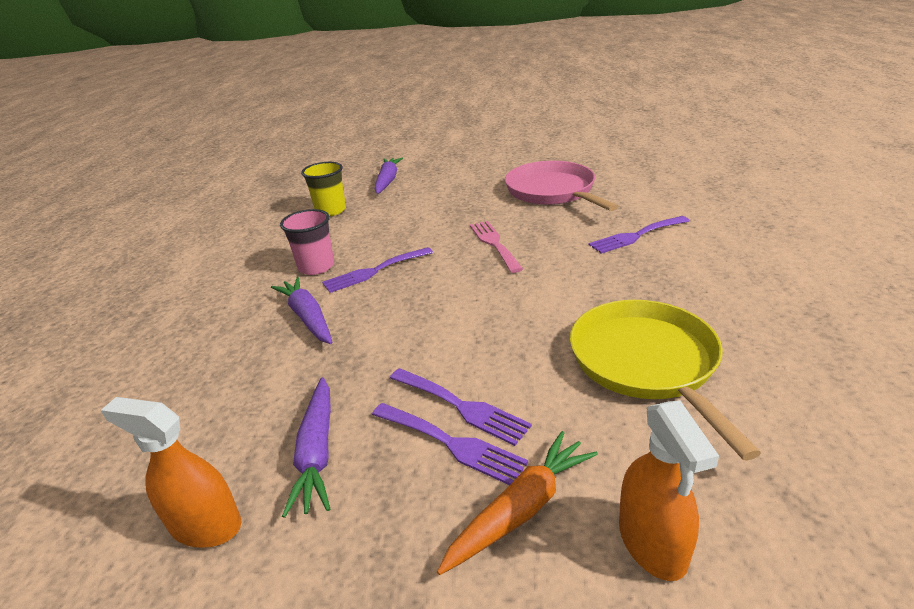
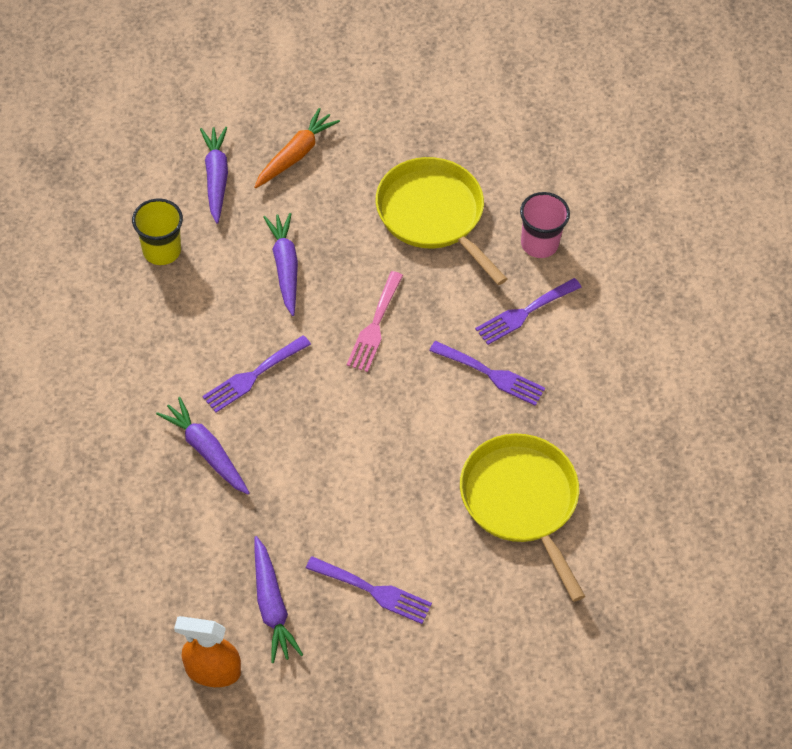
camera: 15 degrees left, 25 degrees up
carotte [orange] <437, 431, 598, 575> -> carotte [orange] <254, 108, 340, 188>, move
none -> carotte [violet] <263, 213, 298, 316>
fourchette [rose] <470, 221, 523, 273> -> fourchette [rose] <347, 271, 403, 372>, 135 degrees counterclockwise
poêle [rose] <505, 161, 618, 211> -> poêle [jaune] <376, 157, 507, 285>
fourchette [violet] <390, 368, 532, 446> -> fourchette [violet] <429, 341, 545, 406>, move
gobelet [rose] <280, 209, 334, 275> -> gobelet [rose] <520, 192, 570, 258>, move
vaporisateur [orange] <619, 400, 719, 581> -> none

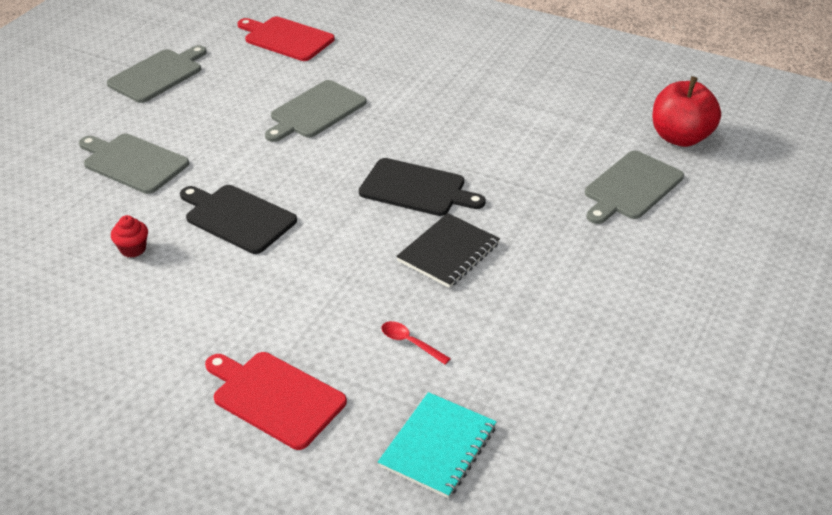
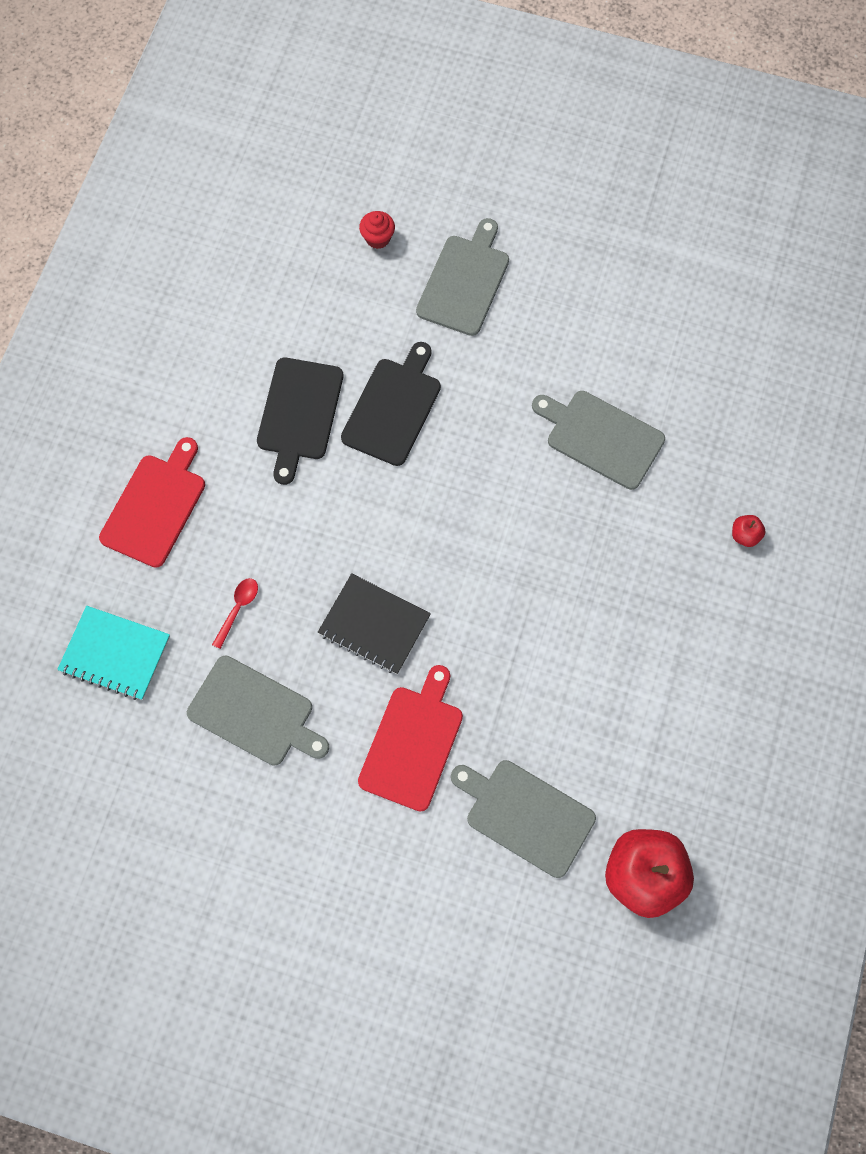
camera: 80 degrees right, 30 degrees up
planche à découper [gris] <107, 45, 207, 103> -> planche à découper [gris] <187, 656, 329, 766>, move
planche à découper [noir] <359, 158, 486, 216> -> planche à découper [noir] <257, 358, 343, 485>, move
planche à découper [rouge] <237, 17, 335, 61> -> planche à découper [rouge] <358, 665, 463, 812>, move
muffin [rouge] <111, 215, 148, 258> -> muffin [rouge] <359, 211, 395, 249>, move
none -> pomme [rouge] <732, 515, 765, 547>

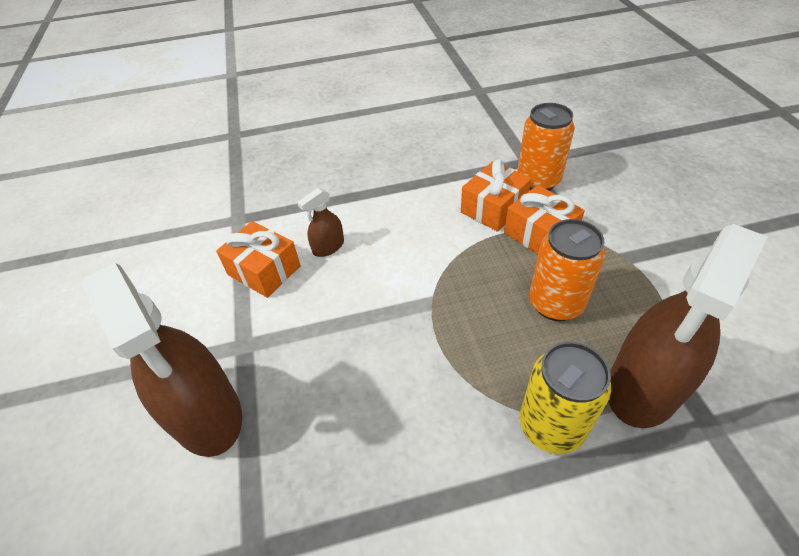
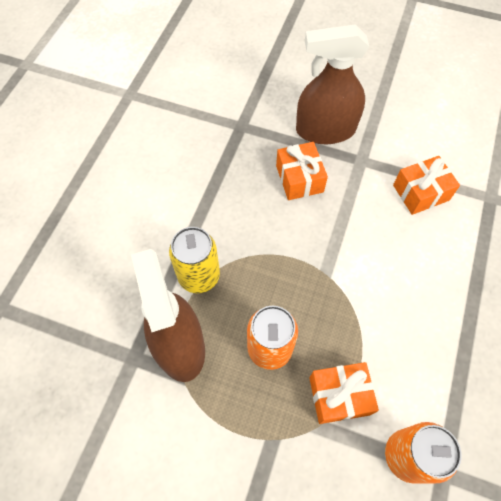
camera: 120 degrees right, 15 degrees up
cadeau [orange] <461, 159, 531, 232> -> cadeau [orange] <276, 142, 328, 200>, move
vaporisateur [marron] <297, 188, 344, 257> -> none

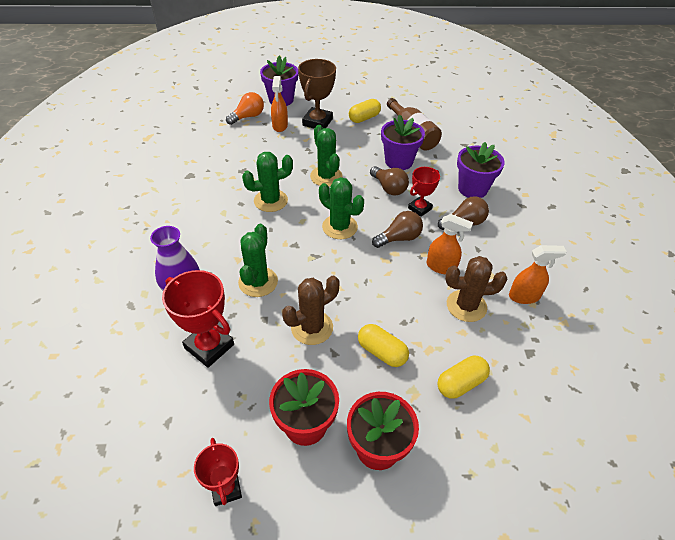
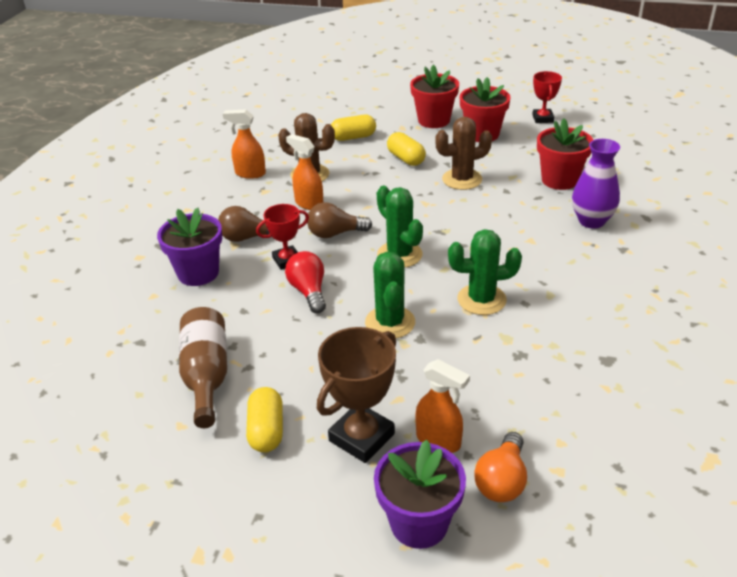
camera: 160 degrees left, 10 degrees down
gélule [jaune] <349, 99, 381, 123> -> gélule [jaune] <246, 387, 283, 452>, 75 degrees counterclockwise
ampoule [marron] <370, 166, 409, 195> -> ampoule [rouge] <285, 251, 326, 313>
vaporisateur [orange] <271, 76, 288, 132> -> vaporisateur [orange] <416, 359, 470, 453>, 105 degrees clockwise
ampoule [orange] <226, 92, 264, 125> -> ampoule [orange] <474, 432, 527, 502>, 45 degrees counterclockwise
trophée [rouge] <162, 270, 234, 368> -> pot de fleurs [rouge] <537, 119, 593, 190>
cactus [vert] <238, 224, 278, 297> -> none
pot de fleurs [violet] <381, 114, 425, 170> -> none

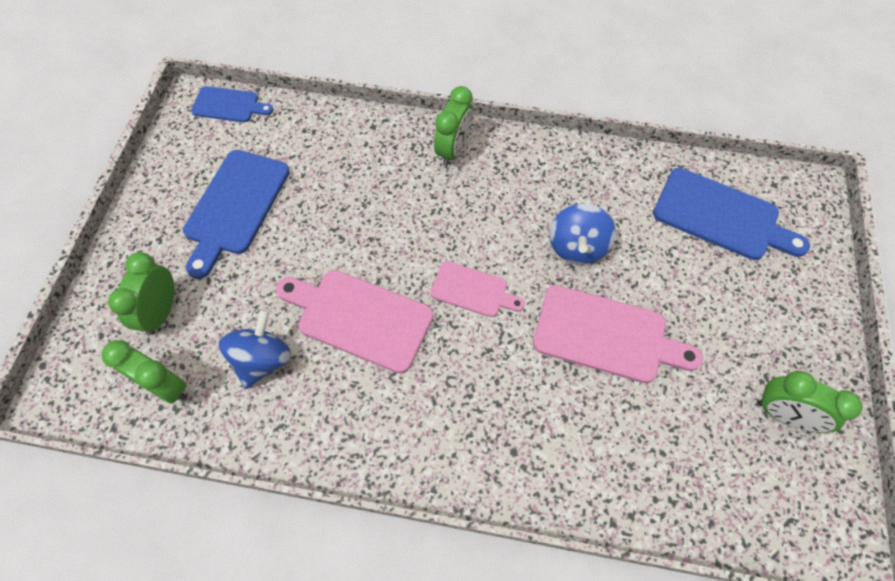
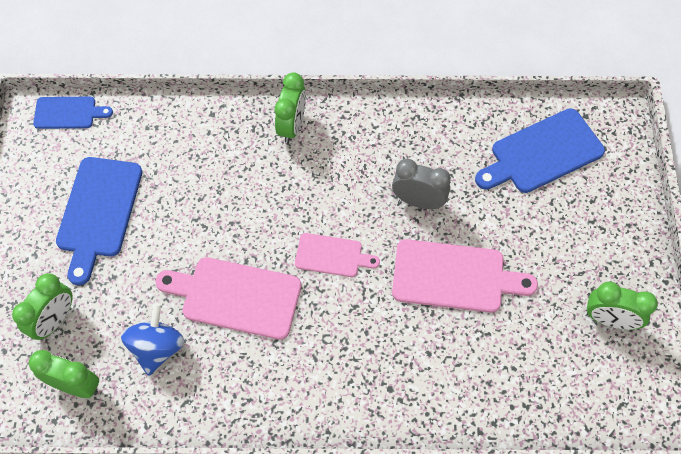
camera: 10 degrees left, 0 degrees up
réveil [vert] <108, 252, 174, 335> -> réveil [vert] <12, 273, 73, 340>, 150 degrees counterclockwise
toupie [bleu] <549, 203, 616, 264> -> réveil [gris] <392, 159, 451, 209>
planche à découper [bleu] <653, 168, 810, 260> -> planche à découper [bleu] <475, 108, 605, 193>, 135 degrees clockwise

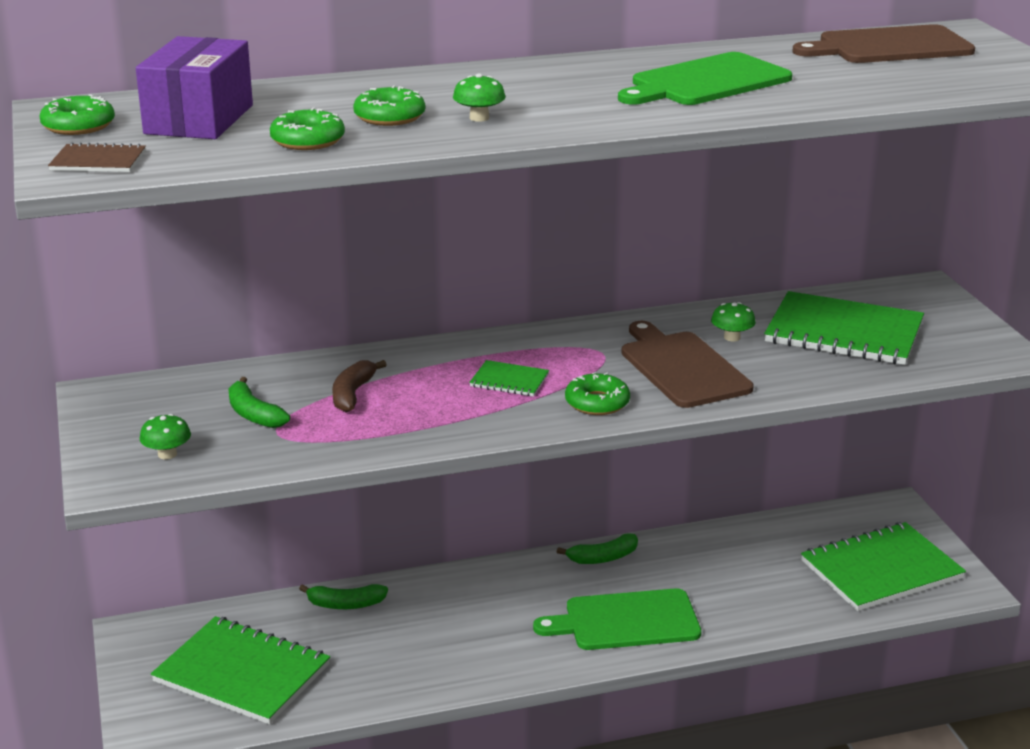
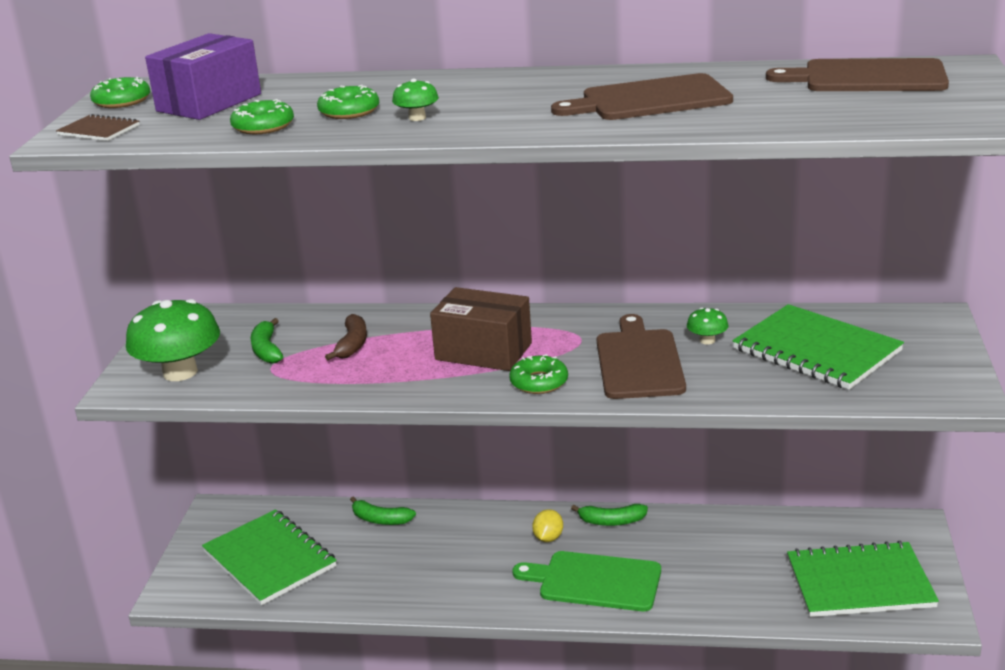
camera: 25 degrees right, 0 degrees up
champignon [vert] <139, 414, 191, 459> -> champignon [vert] <126, 299, 220, 381>, x2.25
banane [marron] <332, 360, 387, 413> -> banane [marron] <325, 314, 367, 360>, 150 degrees clockwise
carnet [vert] <469, 360, 549, 396> -> boîte [marron] <430, 287, 532, 371>
none -> citron [jaune] <532, 509, 563, 542>
planche à découper [vert] <618, 52, 792, 105> -> planche à découper [marron] <551, 73, 733, 120>

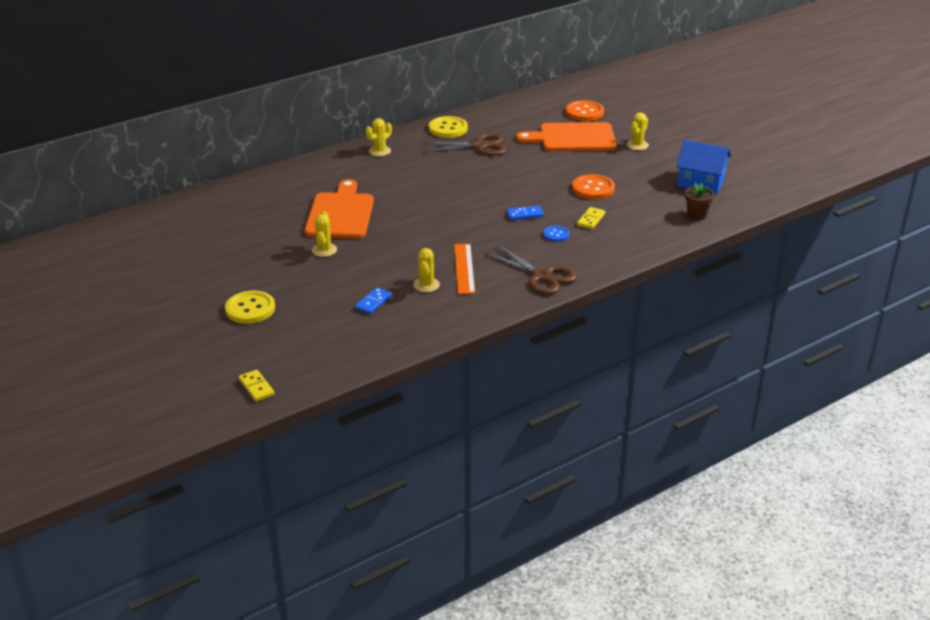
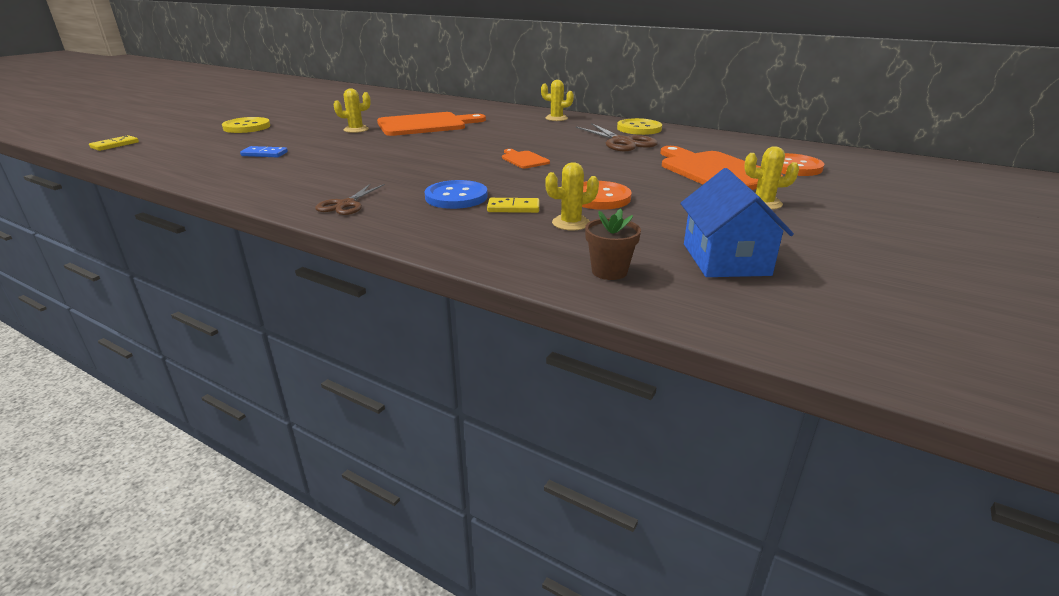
camera: 65 degrees right, 5 degrees down
ciseaux [marron] <484, 245, 577, 294> -> ciseaux [marron] <315, 183, 385, 215>, x0.64
bouton [bleu] <543, 226, 569, 242> -> bouton [bleu] <425, 180, 488, 209>, x1.73
none -> planche à découper [orange] <502, 149, 550, 168>
cactus [jaune] <413, 248, 440, 292> -> cactus [jaune] <545, 162, 599, 230>, move
règle [orange] <454, 244, 475, 294> -> none
domino [bleu] <507, 205, 544, 220> -> none

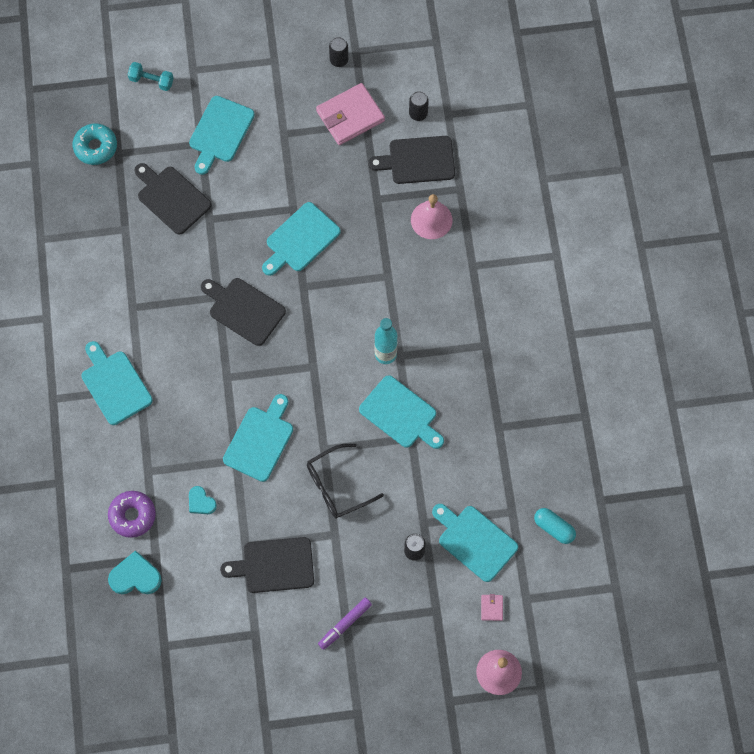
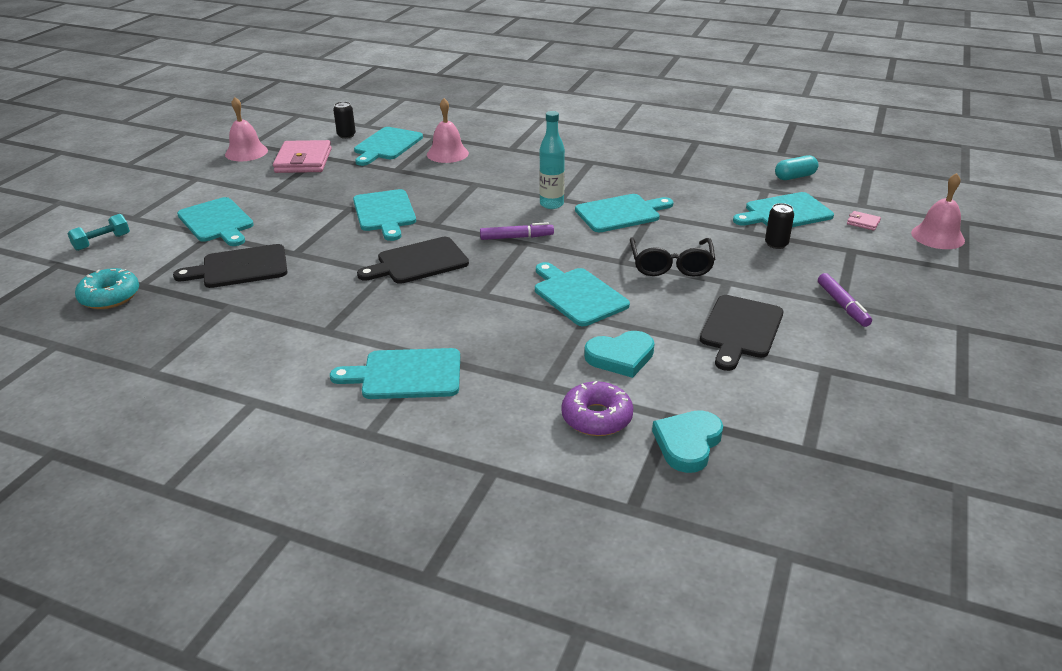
camera: 60 degrees left, 35 degrees down
canette [noir] <329, 37, 348, 67> -> cloche [rose] <225, 97, 268, 161>
planche à découper [noir] <368, 136, 455, 184> -> planche à découper [turquoise] <354, 127, 423, 166>
none -> feutre [violet] <480, 222, 554, 240>
cœur [turquoise] <189, 486, 217, 514> -> cœur [turquoise] <584, 331, 655, 378>, x1.60

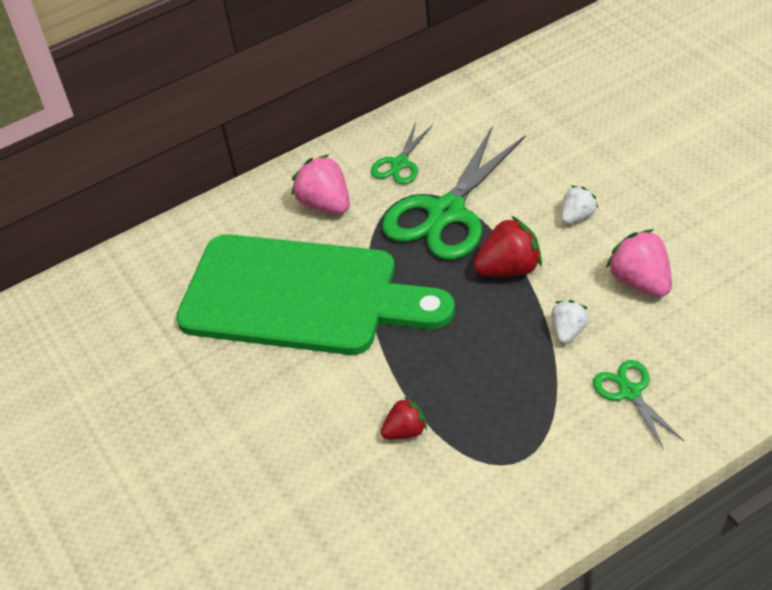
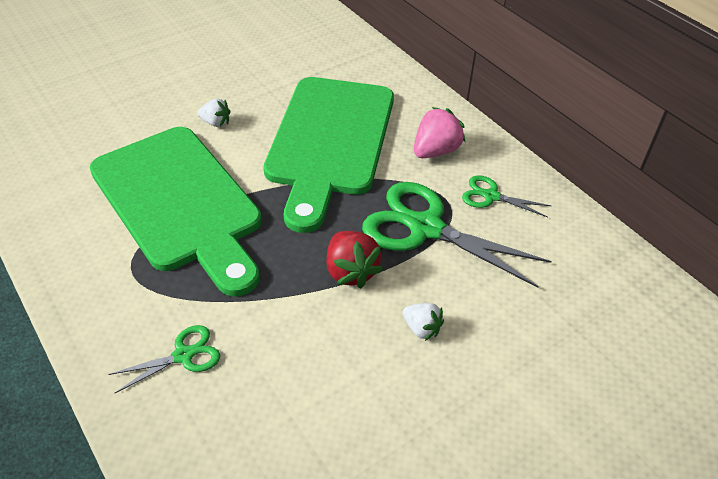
camera: 80 degrees right, 0 degrees up
fraise [rouge] <381, 397, 427, 440> -> planche à découper [vert] <90, 127, 262, 296>
fraise [blanc] <551, 300, 589, 344> -> fraise [blanc] <197, 98, 231, 127>, move
fraise [rose] <606, 229, 672, 297> -> none

